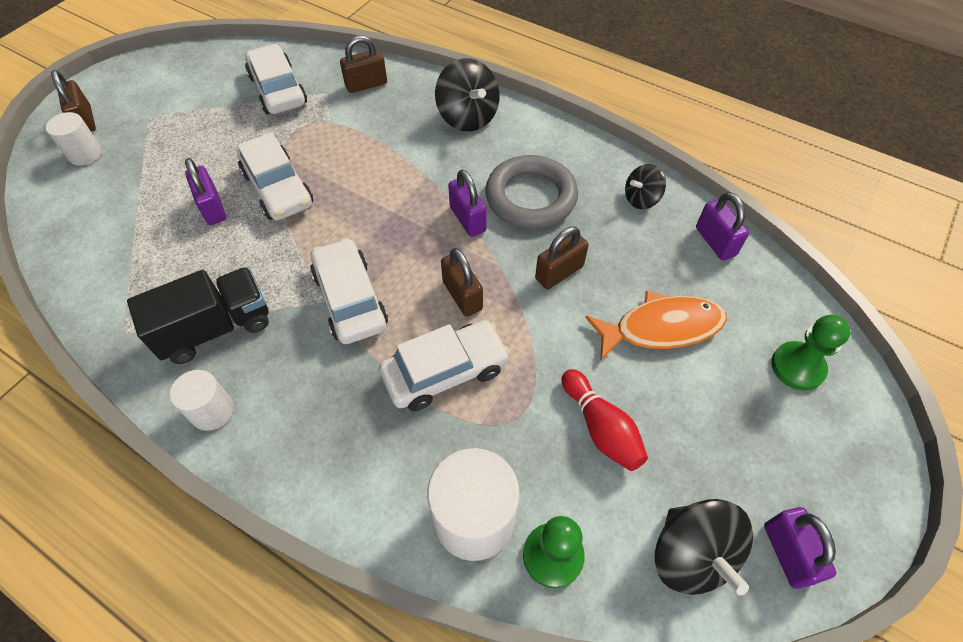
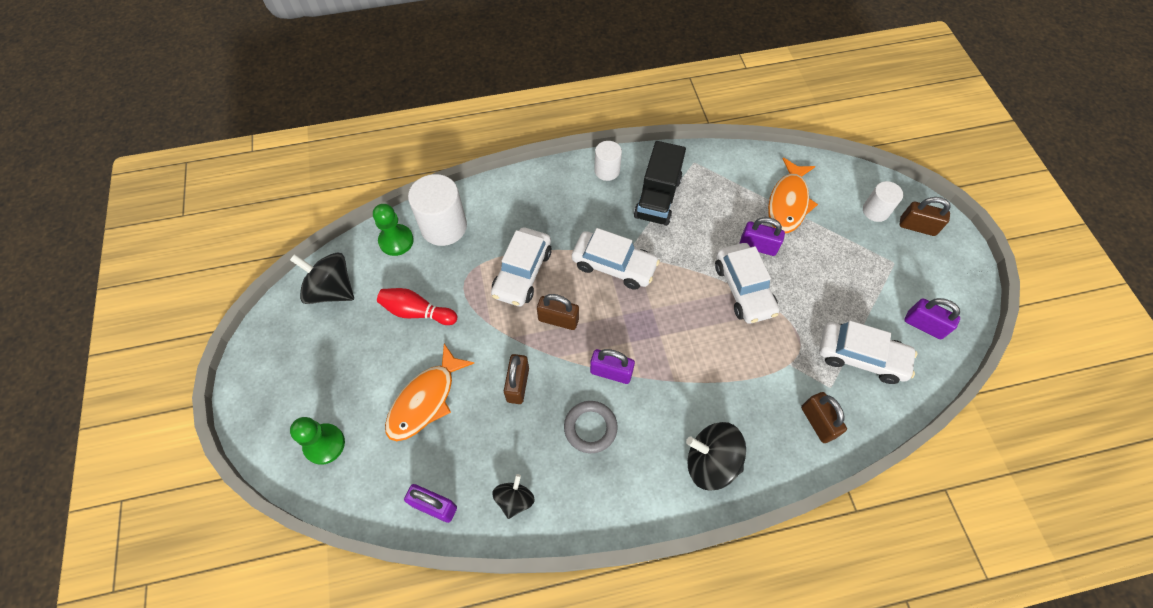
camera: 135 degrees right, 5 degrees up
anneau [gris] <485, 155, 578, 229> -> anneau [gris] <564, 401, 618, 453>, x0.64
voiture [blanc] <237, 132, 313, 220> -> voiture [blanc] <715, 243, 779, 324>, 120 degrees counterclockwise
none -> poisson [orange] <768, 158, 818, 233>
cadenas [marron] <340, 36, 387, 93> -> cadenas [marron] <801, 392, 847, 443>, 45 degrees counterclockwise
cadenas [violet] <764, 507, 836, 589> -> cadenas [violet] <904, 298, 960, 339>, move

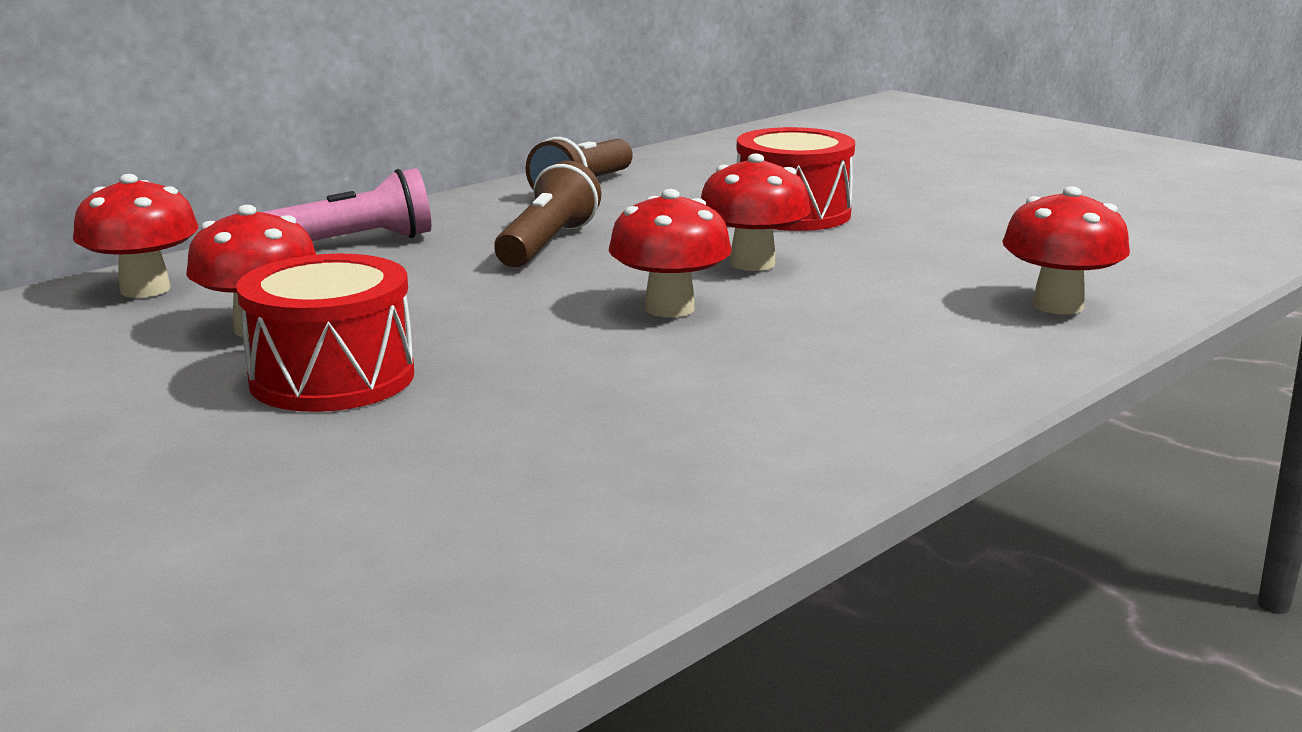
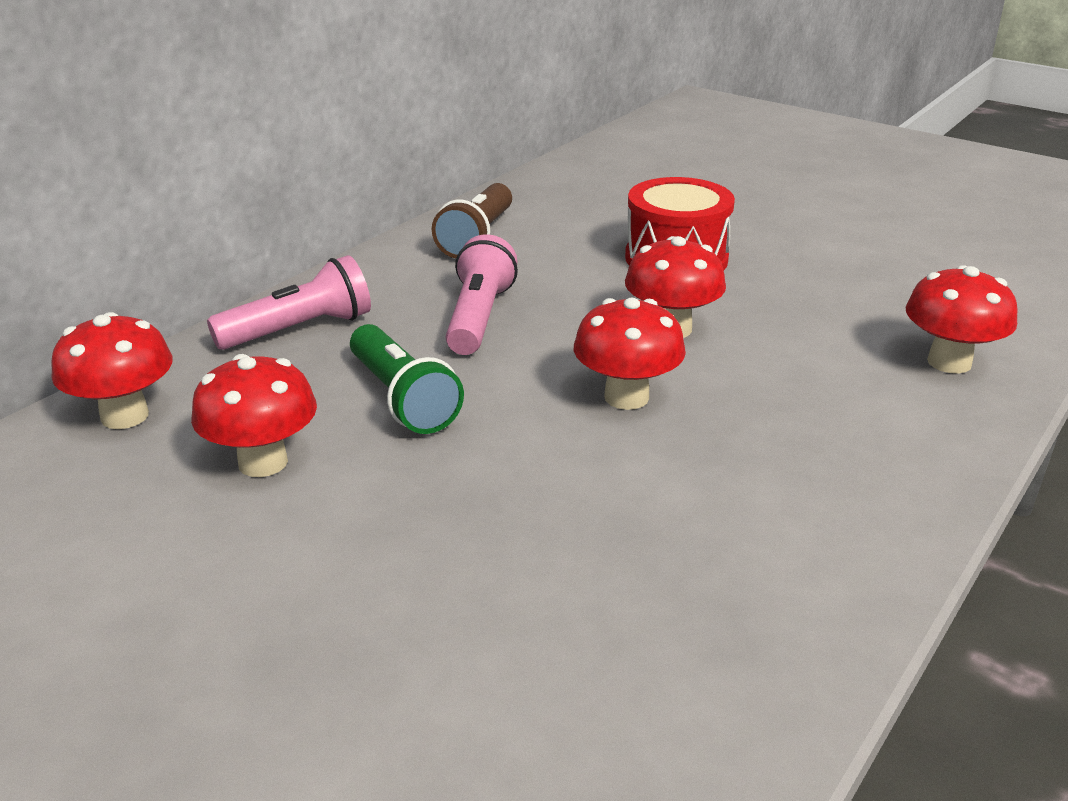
camera: 10 degrees left, 10 degrees up
none -> lampe de poche [vert] <350, 324, 464, 434>
lampe de poche [marron] <494, 161, 601, 267> -> lampe de poche [rose] <446, 234, 518, 355>
tambour [rouge] <236, 254, 414, 412> -> none

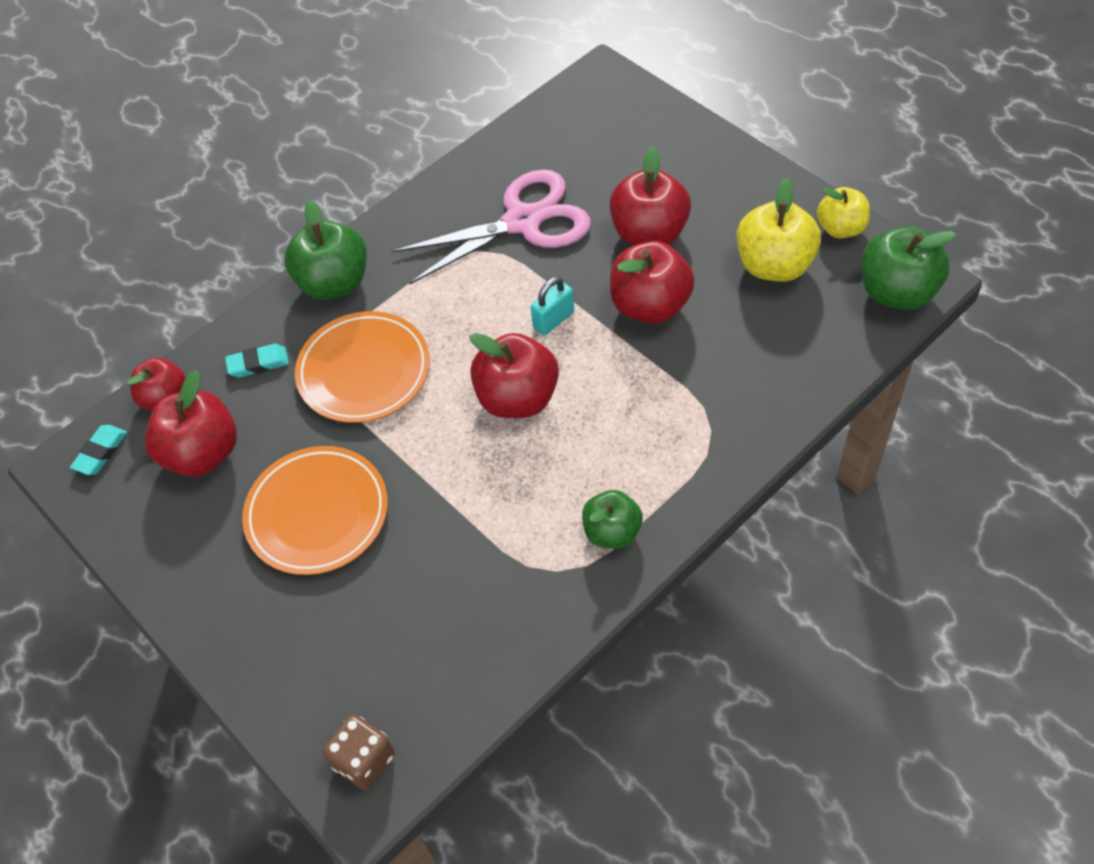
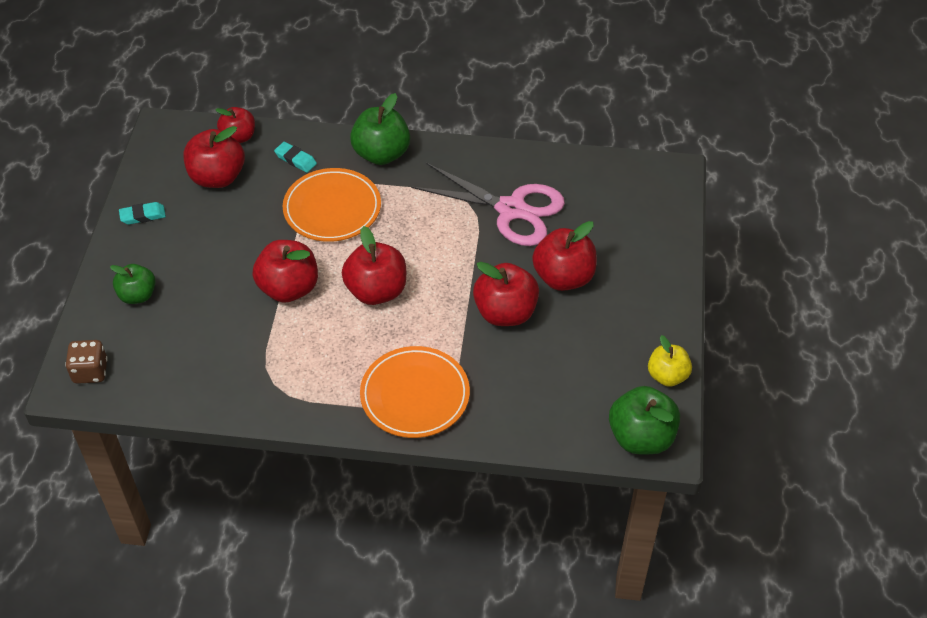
camera: 45 degrees right, 5 degrees down
pomme [vert] <582, 490, 643, 549> -> pomme [vert] <110, 264, 156, 304>, move
gomme [turquoise] <70, 425, 127, 475> -> gomme [turquoise] <119, 202, 166, 225>, move
none -> pomme [rouge] <252, 240, 318, 303>
assiette [orange] <242, 446, 388, 575> -> assiette [orange] <360, 346, 470, 438>, move
cadenas [turquoise] <530, 277, 574, 336> -> none
pomme [jaune] <737, 178, 821, 282> -> none

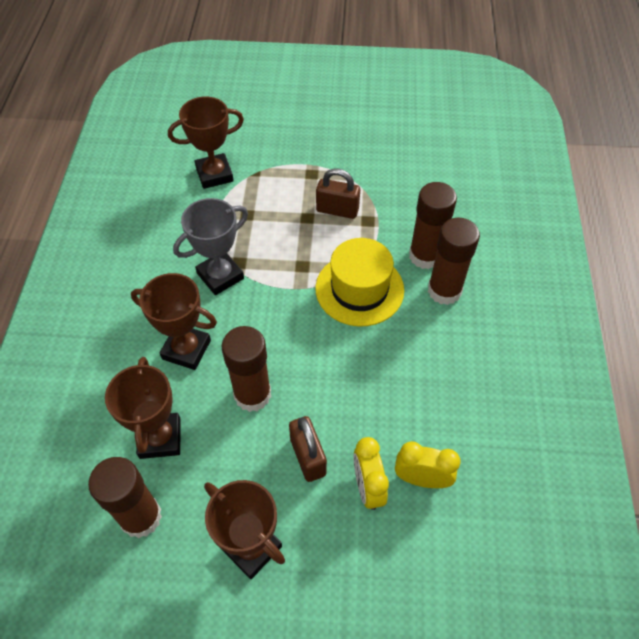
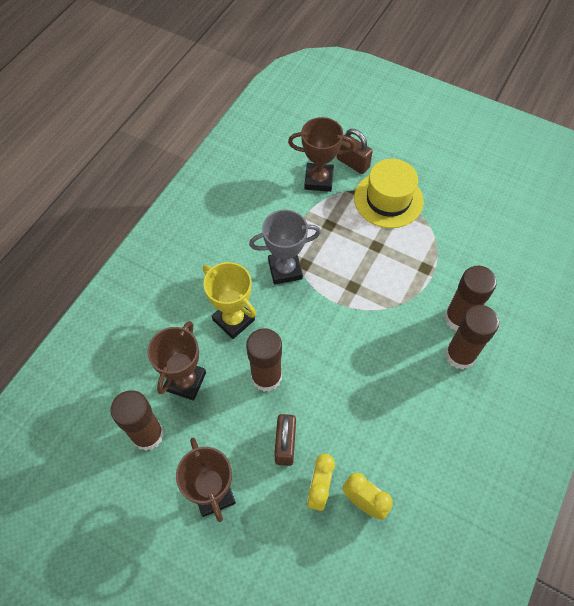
camera: 25 degrees right, 5 degrees up
trophée [marron] <131, 273, 217, 370> -> trophée [jaune] <203, 262, 256, 339>
cadenas [marron] <316, 169, 360, 219> -> cadenas [marron] <337, 129, 373, 174>, move
chapeau [jaune] <315, 238, 404, 327> -> chapeau [jaune] <354, 159, 424, 228>, move

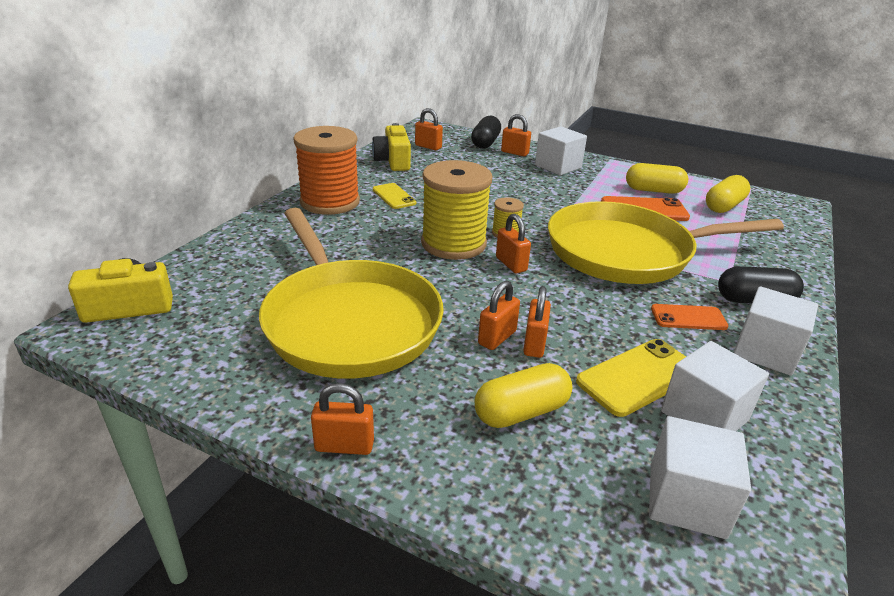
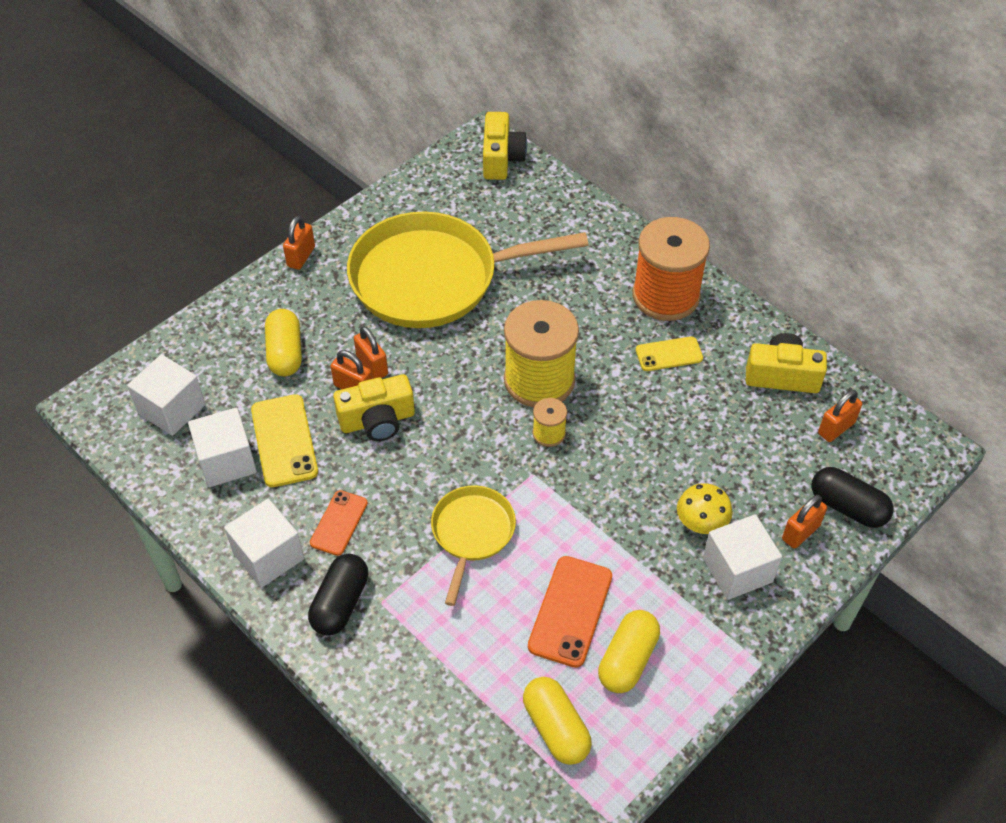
camera: 110 degrees right, 20 degrees up
none -> appareil photo [jaune] <333, 374, 415, 441>
poêle [jaune] <548, 201, 784, 284> -> poêle [jaune] <431, 485, 516, 606>, x0.50
none -> champignon [jaune] <677, 483, 732, 534>
cadenas [orange] <496, 213, 531, 273> -> none

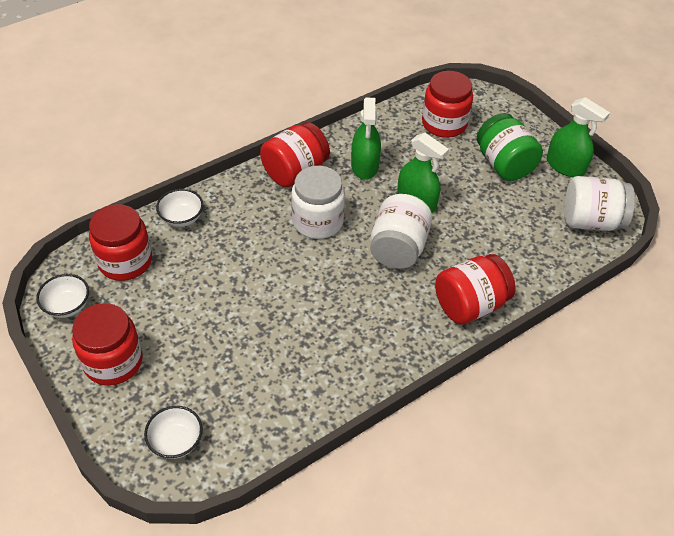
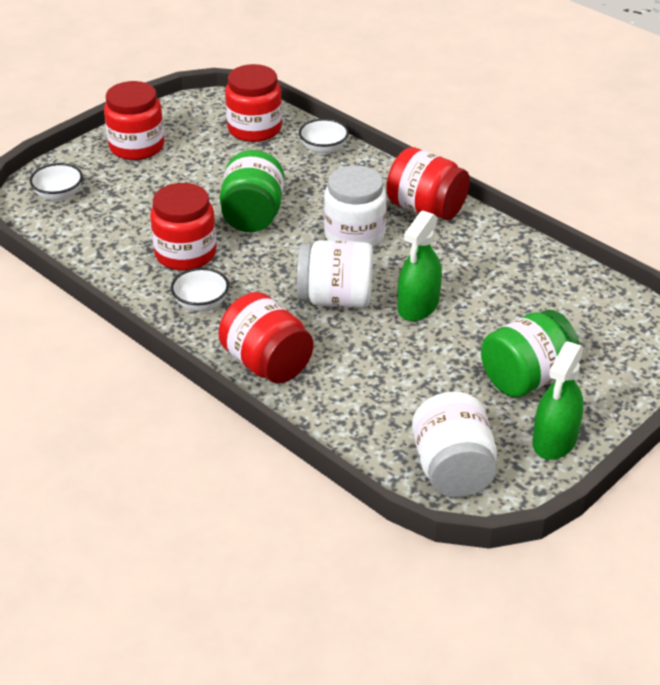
camera: 80 degrees right, 10 degrees down
bocal [rouge] <422, 71, 473, 138> -> bocal [rouge] <150, 183, 217, 271>, move
bol [blanc] <36, 274, 89, 318> -> bol [blanc] <171, 268, 229, 311>, move
none -> bocal [vert] <220, 150, 284, 232>
vaporisateur [vert] <351, 98, 381, 180> -> none

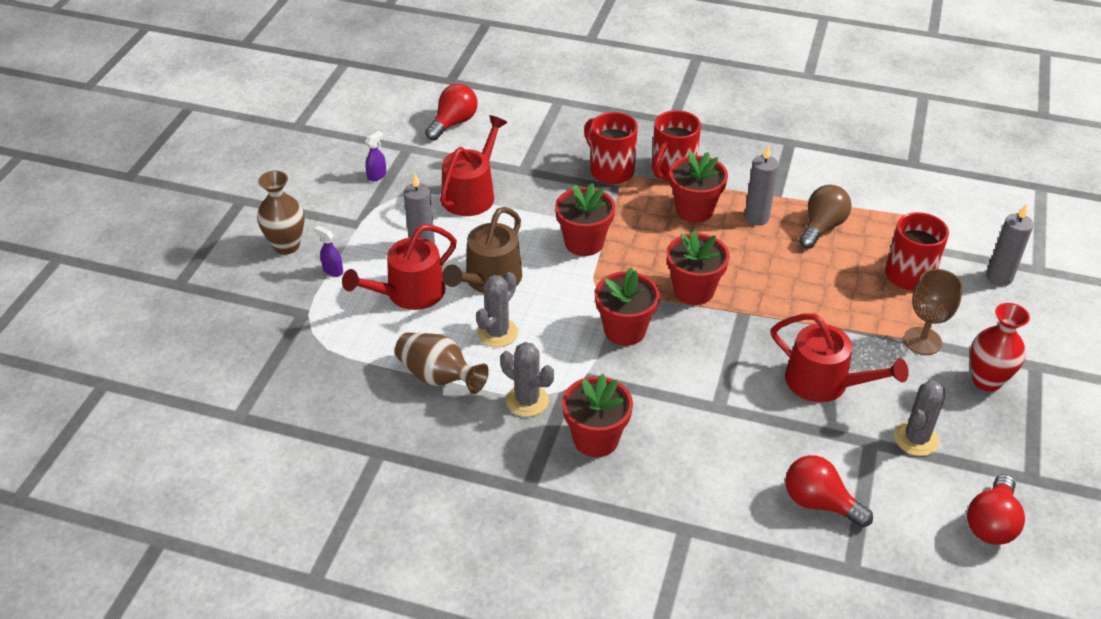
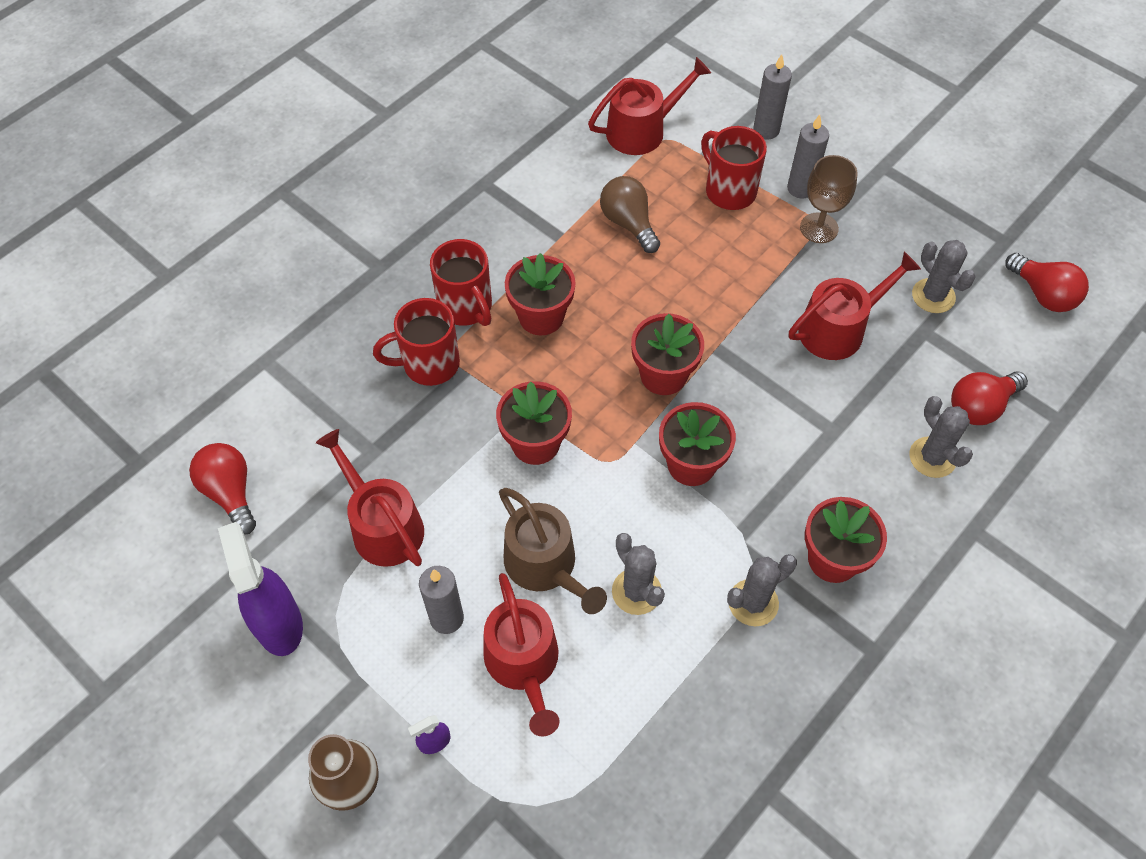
camera: 65 degrees left, 15 degrees up
vaporisateur [violet] <365, 131, 386, 181> -> vaporisateur [violet] <218, 522, 303, 656>, x2.29
none -> arrosoir [rouge] <588, 57, 711, 155>
bougie [gris] <745, 145, 778, 225> -> bougie [gris] <787, 114, 829, 198>, move
none -> cactus [gris] <909, 396, 973, 478>
vase [marron] <395, 332, 489, 394> -> none
vase [rouge] <970, 303, 1030, 392> -> none

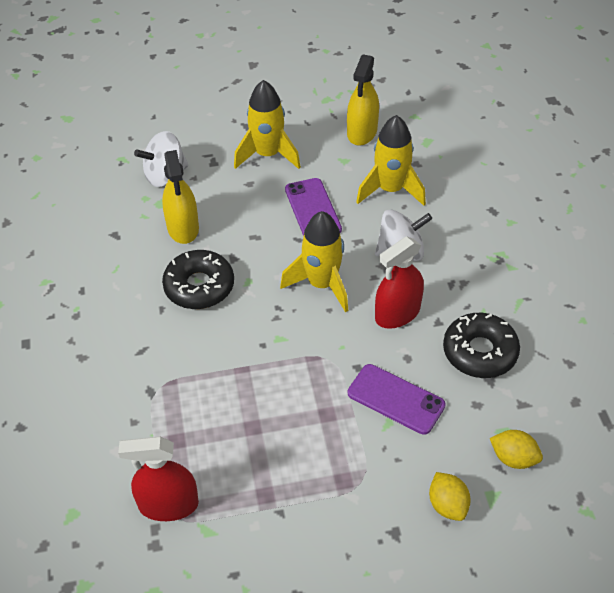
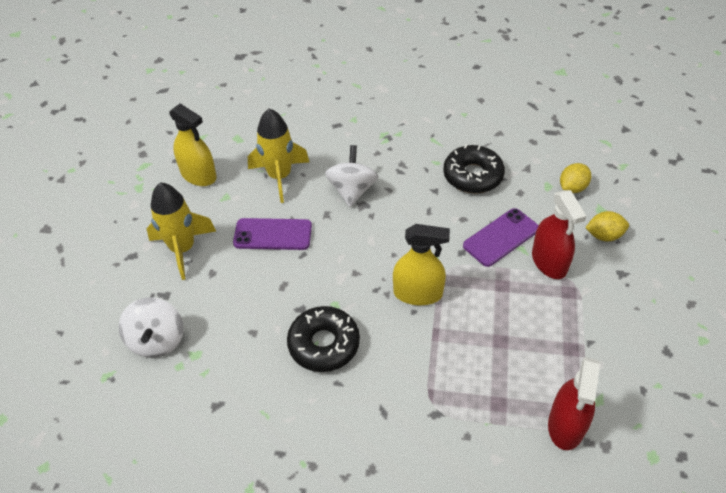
camera: 70 degrees left, 0 degrees up
vaporisateur [jaune] <162, 150, 199, 244> -> vaporisateur [jaune] <393, 224, 450, 305>, move
vaporisateur [rouge] <375, 236, 424, 329> -> vaporisateur [rouge] <532, 190, 586, 279>, move
fusée [jaune] <280, 211, 348, 312> -> none

